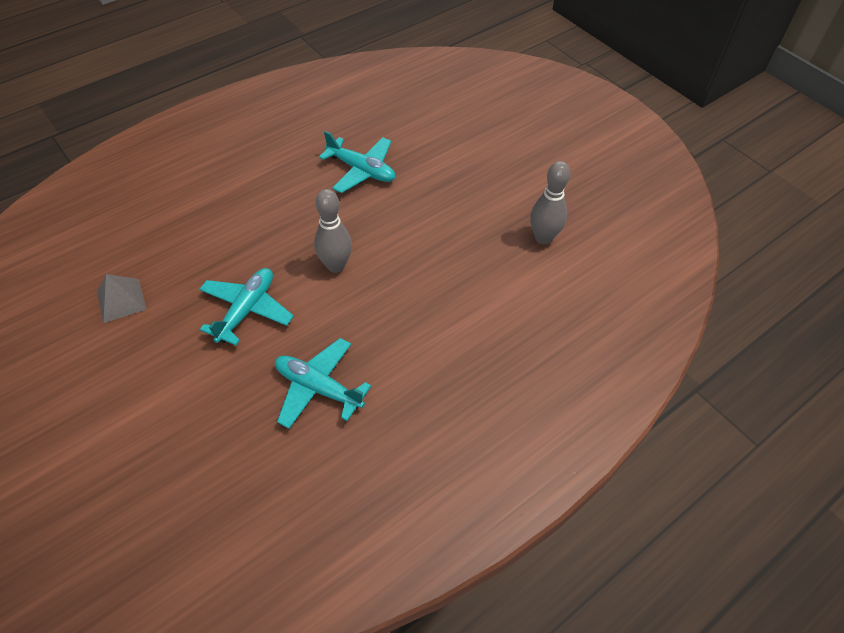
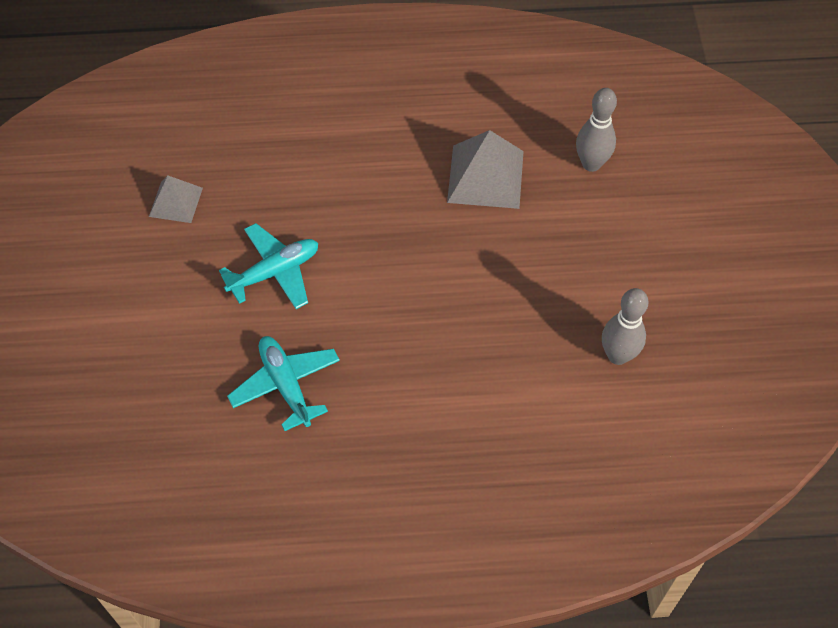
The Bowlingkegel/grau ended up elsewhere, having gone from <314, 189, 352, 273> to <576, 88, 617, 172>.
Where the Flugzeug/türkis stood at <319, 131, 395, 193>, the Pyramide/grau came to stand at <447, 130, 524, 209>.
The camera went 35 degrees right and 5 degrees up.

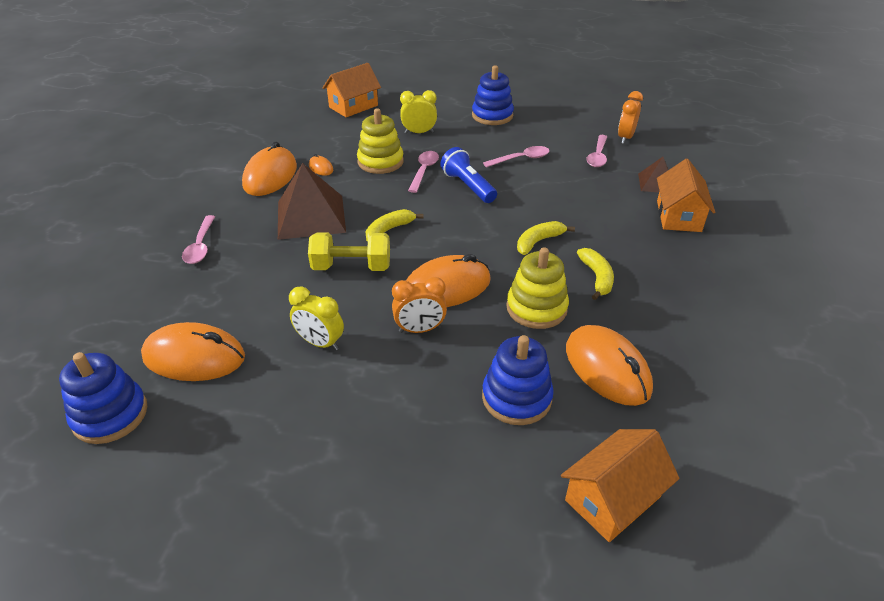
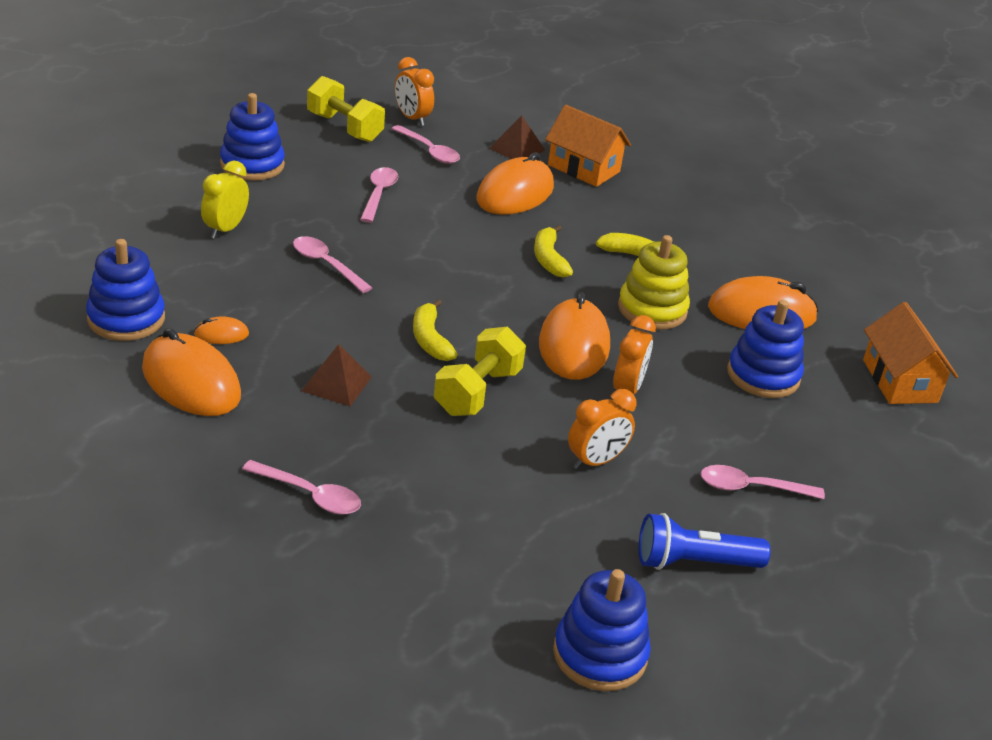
The Computermaus/orange ended up elsewhere, having gone from <141, 322, 245, 381> to <477, 152, 554, 215>.
The size of the Pyramide/braun at <278, 163, 346, 240> changed by a factor of 0.53.
What was the Wecker/gelb at <289, 287, 344, 351> turned into the Wecker/orange at <568, 389, 636, 470>.
The second view lost the Haus/orange at <323, 63, 381, 117>.
The second view lost the Stapelspielzeug/gelb at <357, 108, 404, 174>.
The Taschenlampe/blau ended up elsewhere, having gone from <440, 147, 497, 203> to <639, 513, 770, 570>.
The second view gained the Stapelspielzeug/blau at <86, 239, 165, 341>.
The second view gained the Hantel/gelb at <307, 76, 385, 142>.
The second view gained the Löffel/rosa at <701, 465, 825, 499>.
The camera went 65 degrees left and 5 degrees down.

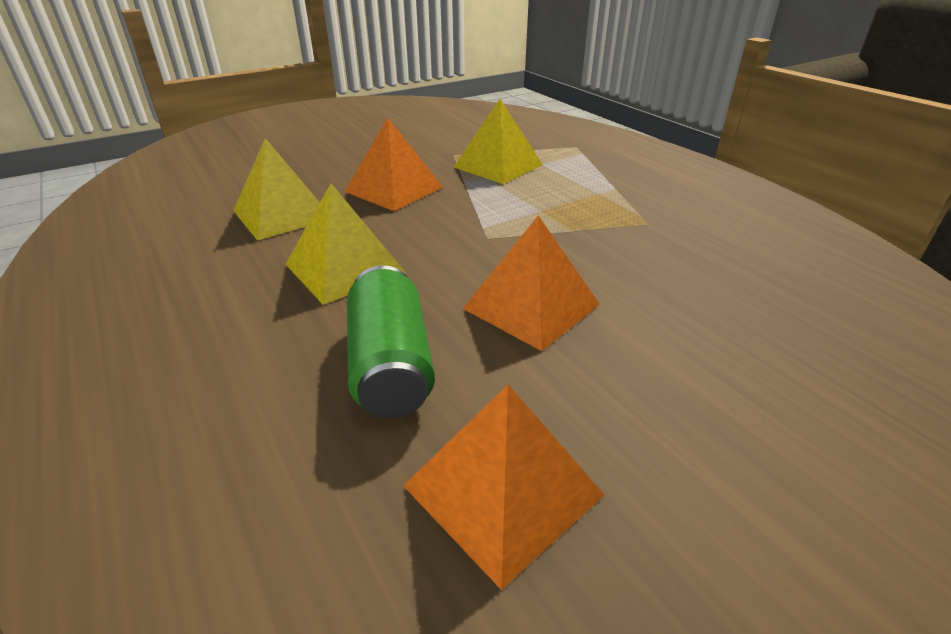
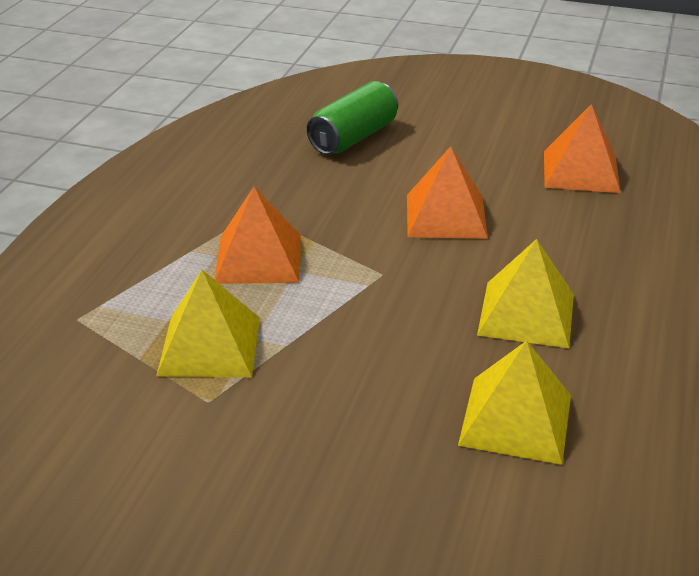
The Pyramide/orange ended up elsewhere, having gone from <345, 117, 443, 211> to <215, 186, 301, 284>.
The Dose/grün ended up elsewhere, having gone from <347, 265, 435, 418> to <307, 81, 398, 155>.
The camera went 130 degrees left and 0 degrees up.

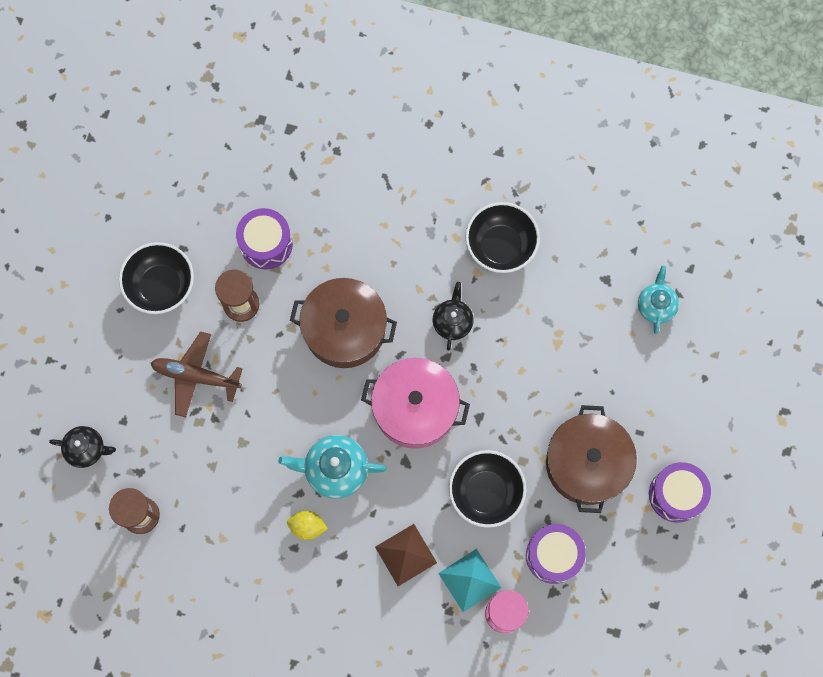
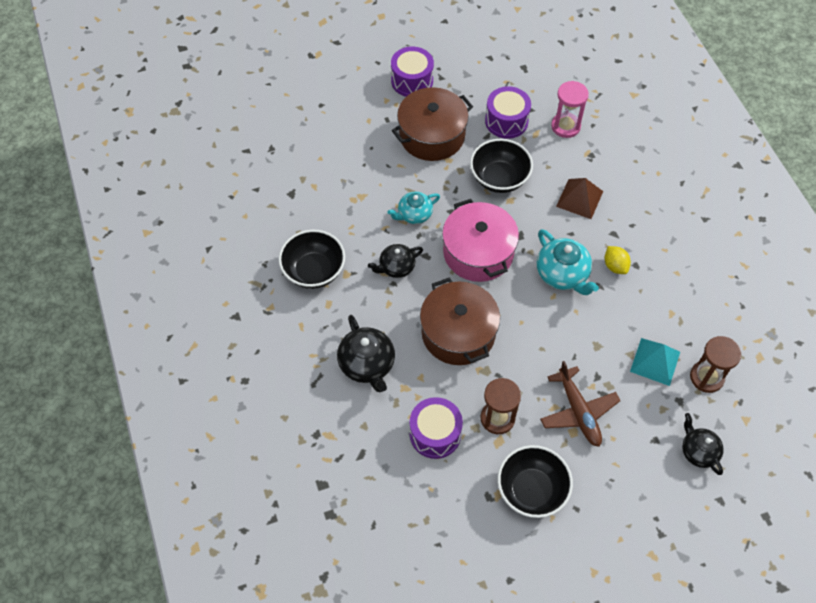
The Pyramide/türkis ended up elsewhere, having gone from <438, 549, 501, 612> to <630, 338, 680, 386>.
The Teekanne/türkis ended up elsewhere, having gone from <638, 265, 679, 334> to <388, 192, 440, 224>.
The second view gained the Teekanne/schwarz at <337, 315, 395, 392>.
The camera went 125 degrees left and 15 degrees down.

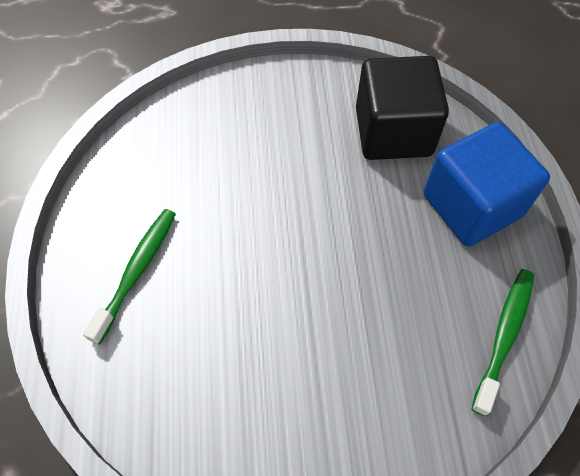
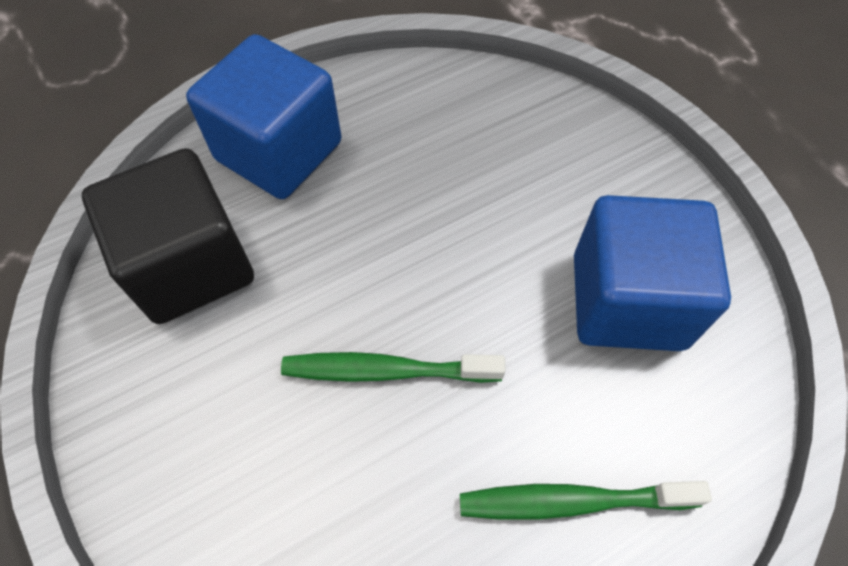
The Zahnbürste/grün ended up elsewhere, having gone from <471, 269, 534, 416> to <281, 352, 505, 383>.
The second view gained the Kubus/blau at <574, 195, 731, 351>.
The camera went 115 degrees left and 0 degrees up.

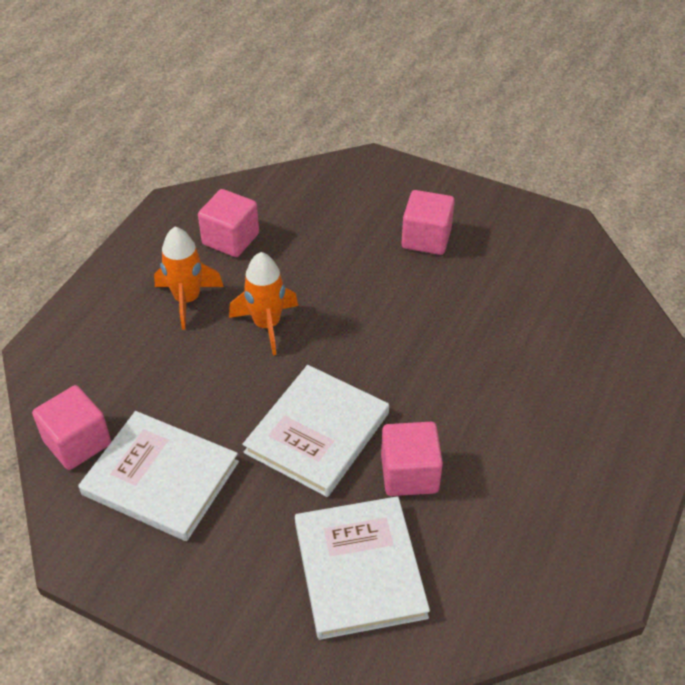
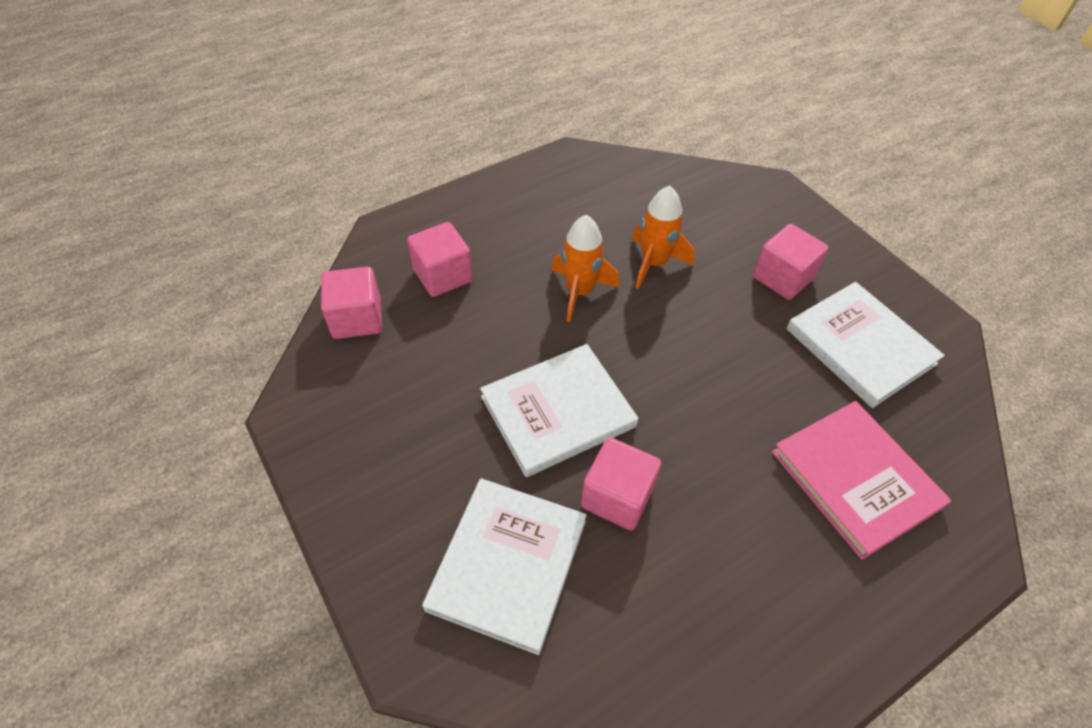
The Buch/weiß ended up elsewhere, having gone from <78, 411, 239, 541> to <786, 282, 945, 408>.
The Rakete/orange ended up elsewhere, having gone from <154, 227, 224, 330> to <632, 186, 695, 289>.
The Kubus/rosa ended up elsewhere, having gone from <198, 189, 259, 257> to <407, 222, 473, 297>.
The second view gained the Buch/rosa at <772, 401, 951, 560>.
The camera went 30 degrees right and 5 degrees up.

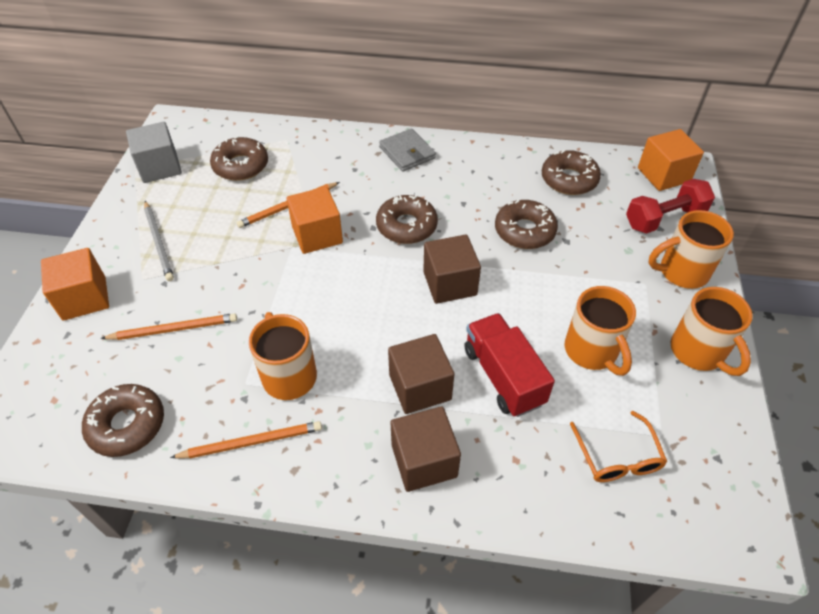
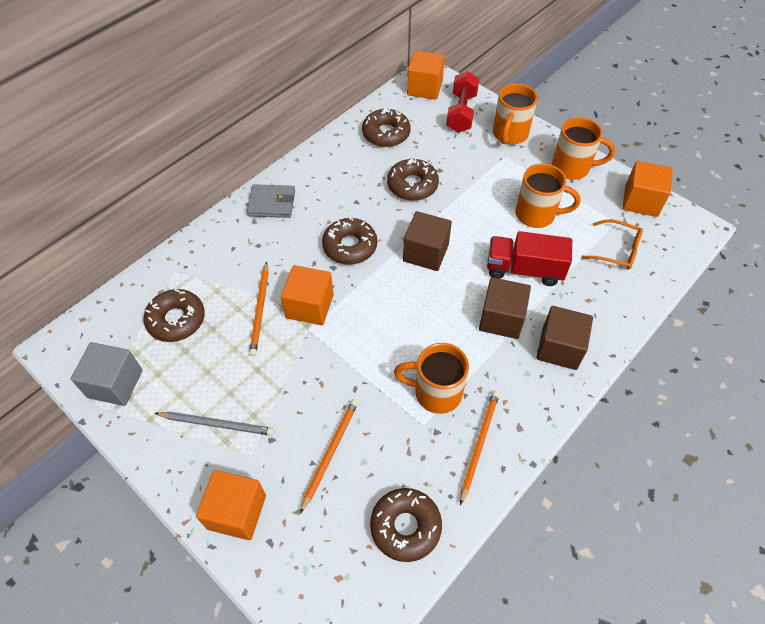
The second view gained the Kubus/orange at <622, 161, 673, 217>.
The camera went 55 degrees left and 5 degrees up.

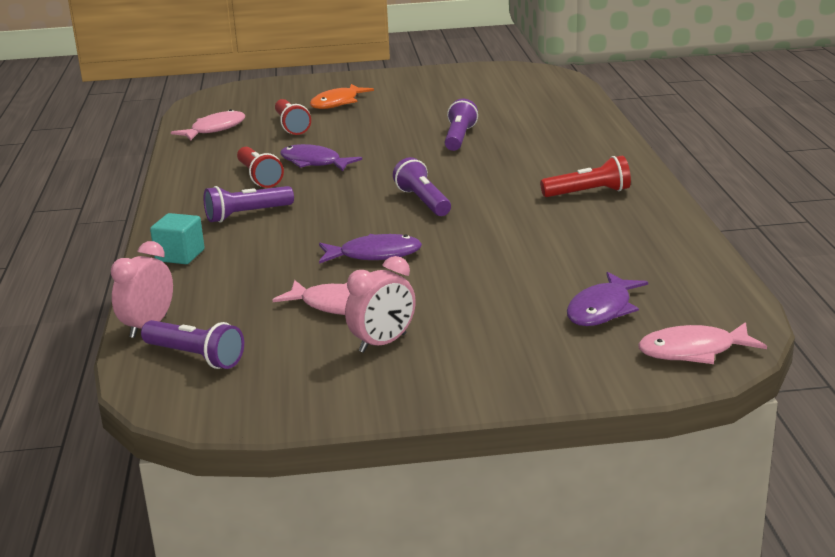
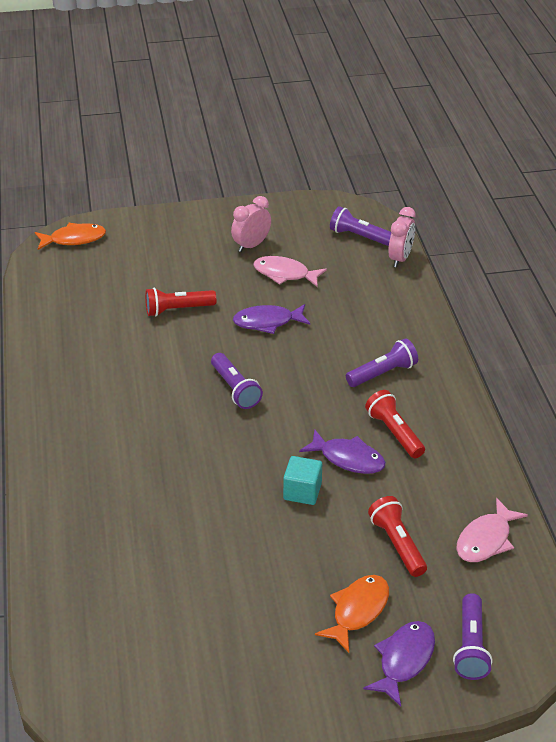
The Kubus/türkis ended up elsewhere, having gone from <150, 213, 205, 264> to <283, 456, 322, 505>.
The Taschenlampe/lila ended up elsewhere, having gone from <445, 98, 478, 151> to <453, 593, 493, 680>.
The Taschenlampe/rot ended up elsewhere, having gone from <540, 156, 631, 197> to <145, 288, 216, 317>.
The Fisch/lila ended up elsewhere, having gone from <567, 272, 648, 326> to <363, 621, 435, 706>.
What was the Fisch/rosa at <638, 322, 767, 364> turned into the Fisch/orange at <35, 223, 106, 250>.
The camera went 175 degrees right and 15 degrees up.

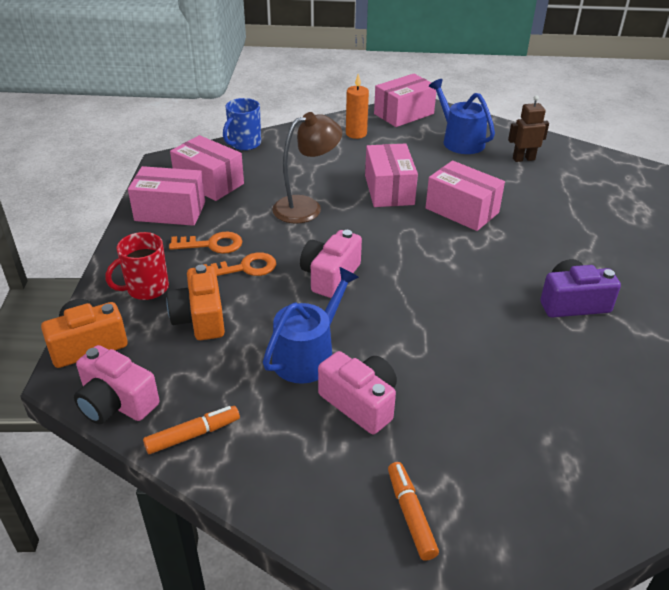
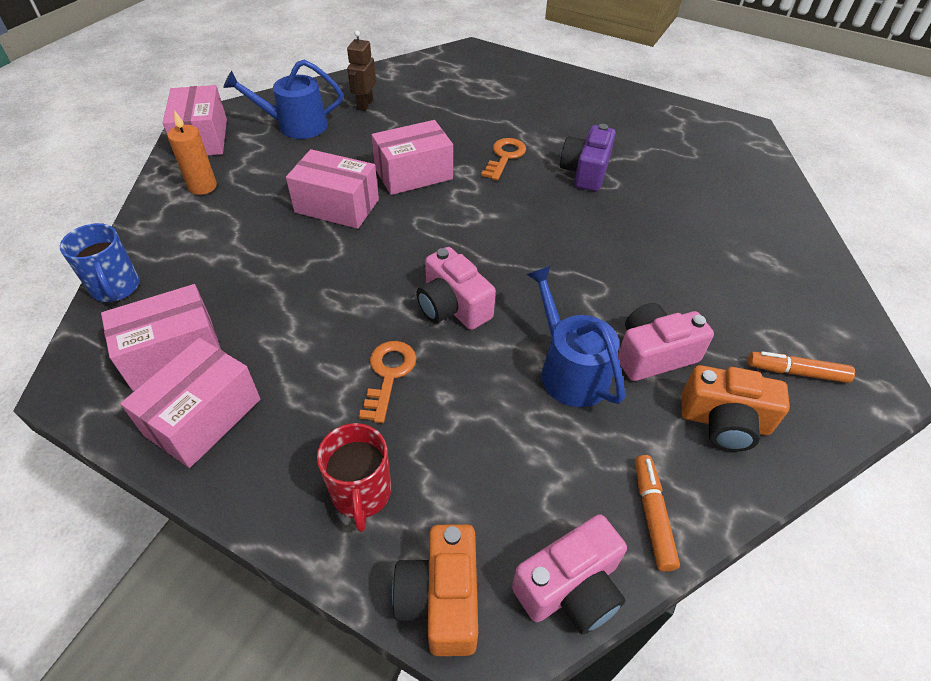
The Kamera/orange ended up elsewhere, having gone from <166, 265, 225, 340> to <681, 365, 790, 452>.
The Schlüssel/orange ended up elsewhere, having gone from <169, 231, 242, 254> to <481, 138, 526, 181>.
The second view lost the Lampe/braun at <272, 112, 342, 224>.
The camera went 65 degrees left and 10 degrees up.

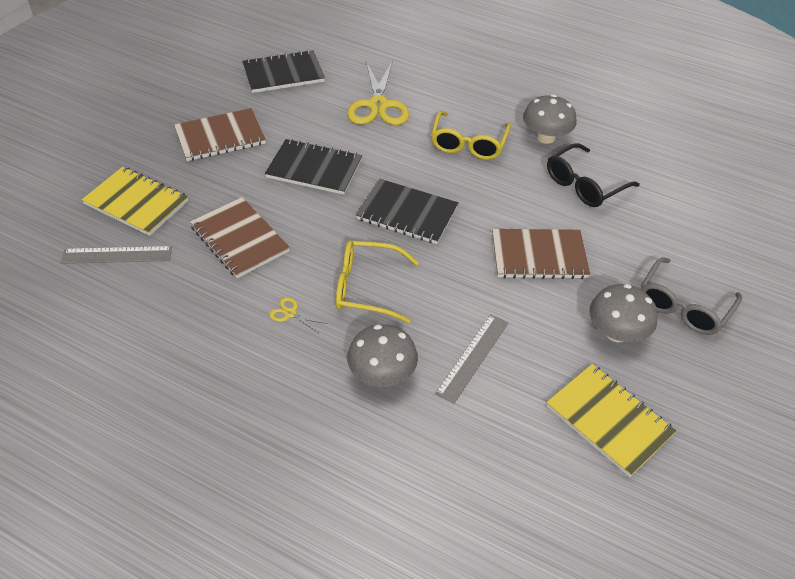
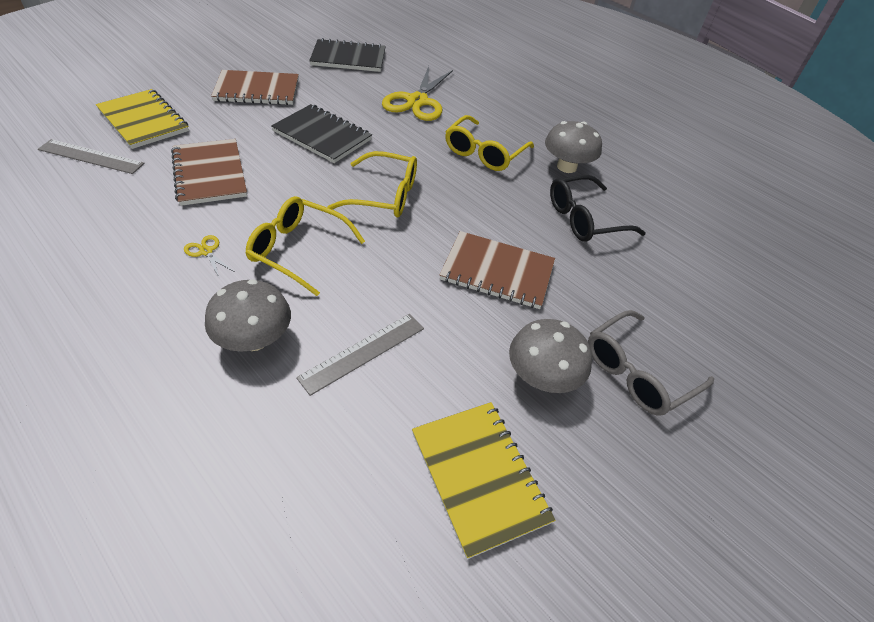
Where the Notizbuch/schwarz stood at <356, 179, 458, 244>, the Brille/gelb came to stand at <328, 151, 417, 217>.
The camera went 15 degrees right and 0 degrees up.

